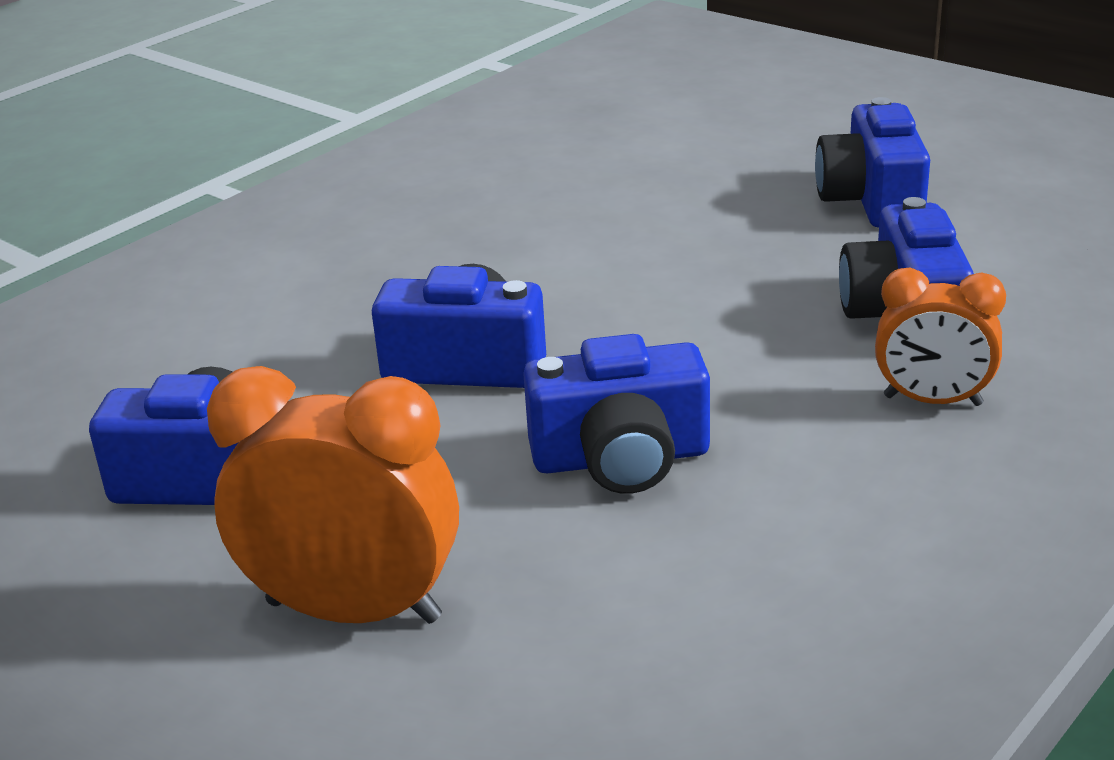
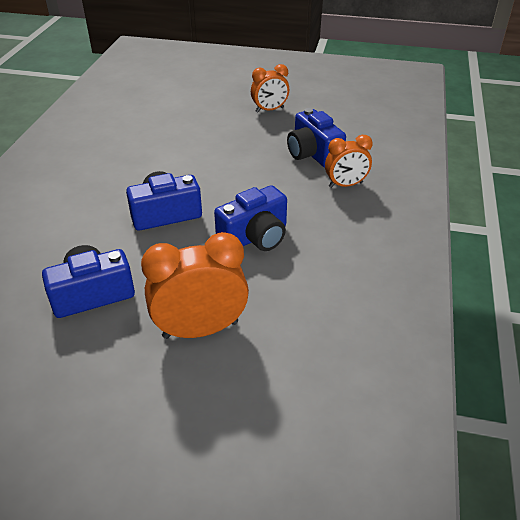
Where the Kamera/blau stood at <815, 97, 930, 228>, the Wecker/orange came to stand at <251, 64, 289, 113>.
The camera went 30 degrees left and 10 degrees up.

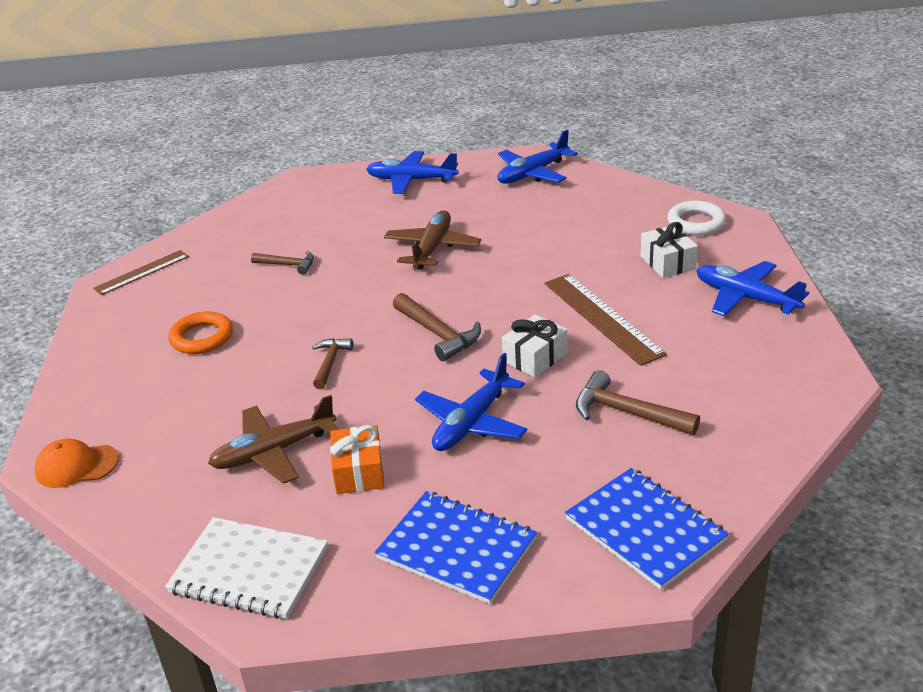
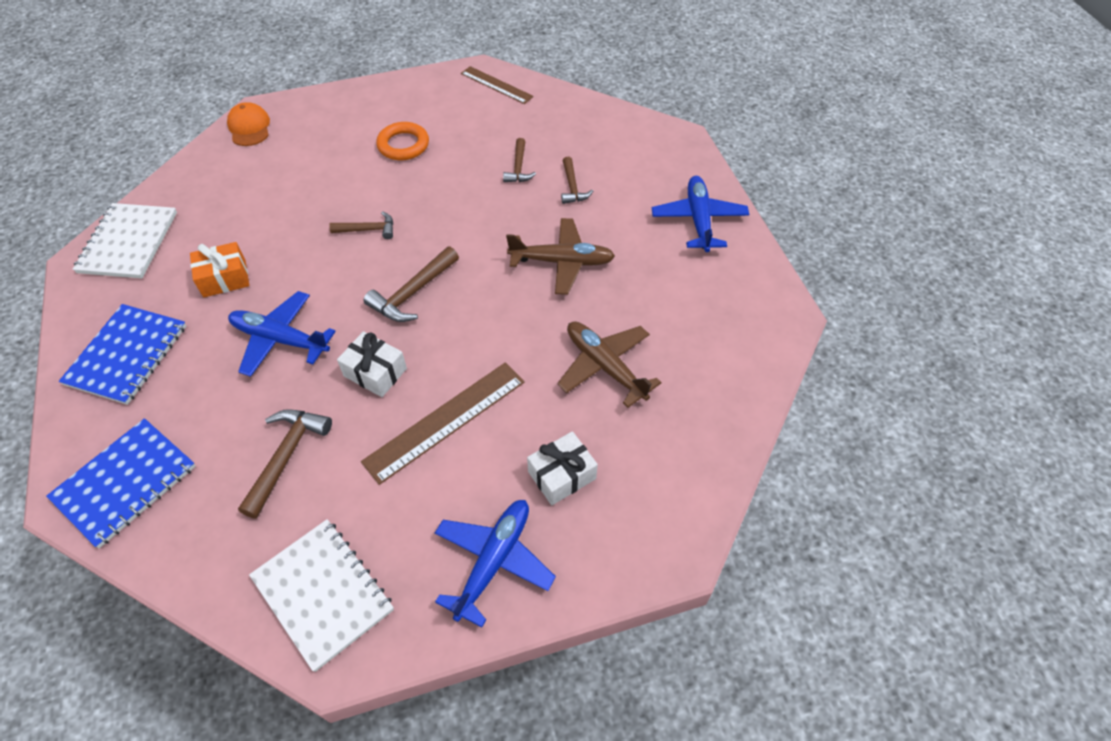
The Flugzeug/braun ended up elsewhere, having gone from <208, 395, 338, 484> to <557, 321, 662, 408>.
The second view lost the Flugzeug/blau at <497, 130, 578, 184>.
The second view lost the Ring/weiß at <667, 201, 726, 236>.
The second view gained the Notizbuch/weiß at <249, 519, 394, 672>.
The second view gained the Hammer/braun at <561, 156, 593, 204>.
The camera went 75 degrees right and 20 degrees up.

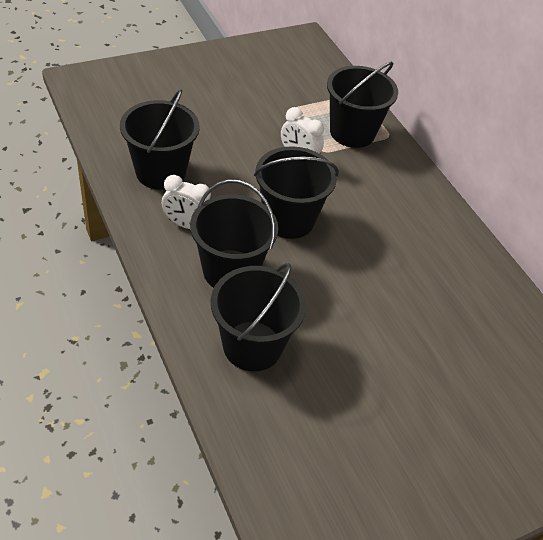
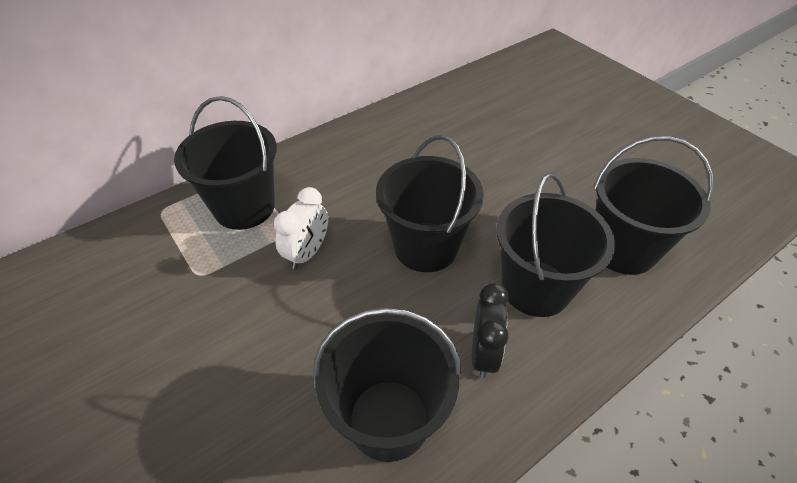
What was the Wecker/weiß at <162, 175, 211, 229> turned into the Wecker/schwarz at <472, 283, 509, 378>.
The camera went 95 degrees left and 0 degrees up.

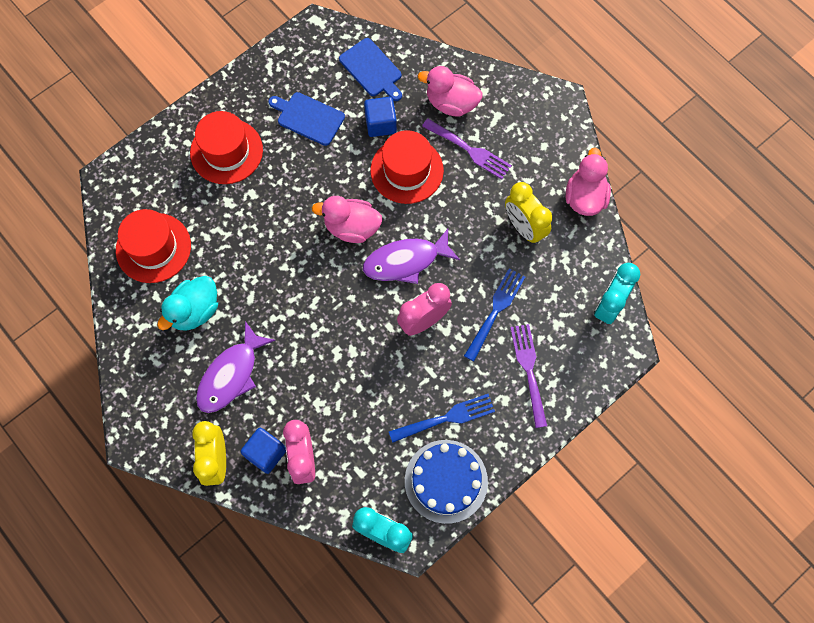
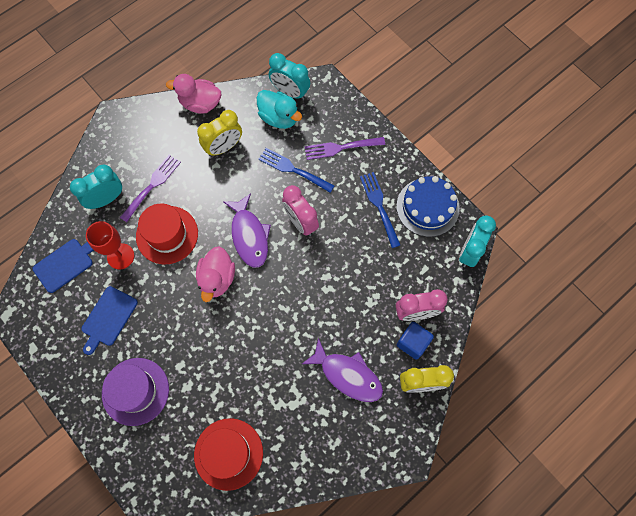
The Ente/türkis ended up elsewhere, having gone from <157, 276, 218, 331> to <257, 90, 302, 129>.
What was the Hut/rot at <190, 111, 263, 184> turned into the Hut/lila at <102, 358, 169, 426>.
Where the Kubus/blau stood at <364, 97, 397, 137>, the Kelch/rot came to stand at <86, 221, 134, 270>.
Where the Ente/rosa stood at <418, 66, 482, 117>, the Wecker/türkis came to stand at <70, 165, 122, 209>.
The camera went 90 degrees left and 0 degrees up.

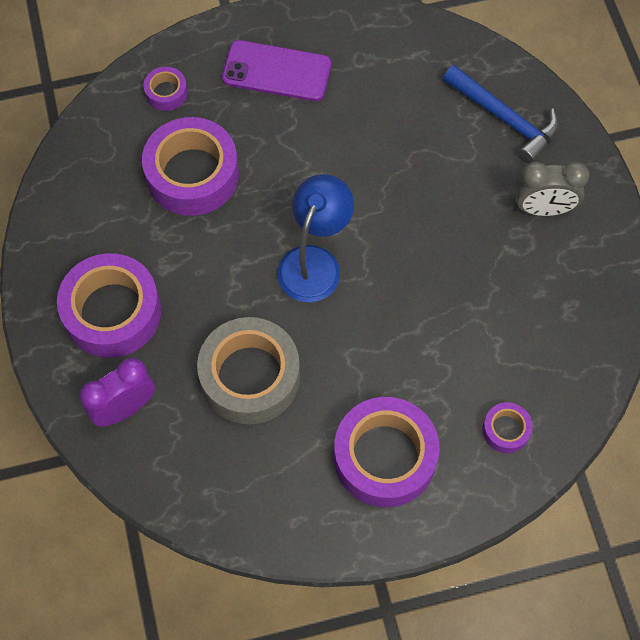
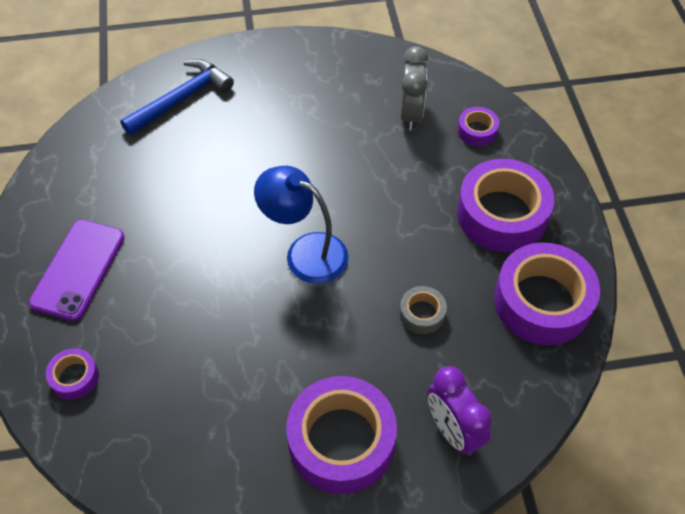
The Klebeband/lila ended up elsewhere, having gone from <142, 117, 239, 216> to <494, 243, 600, 345>.
The size of the Klebeband/grau at <197, 317, 300, 425> changed by a factor of 0.47.
The Wecker/grau ended up elsewhere, having gone from <515, 161, 589, 216> to <400, 46, 428, 131>.
The camera went 85 degrees left and 10 degrees down.

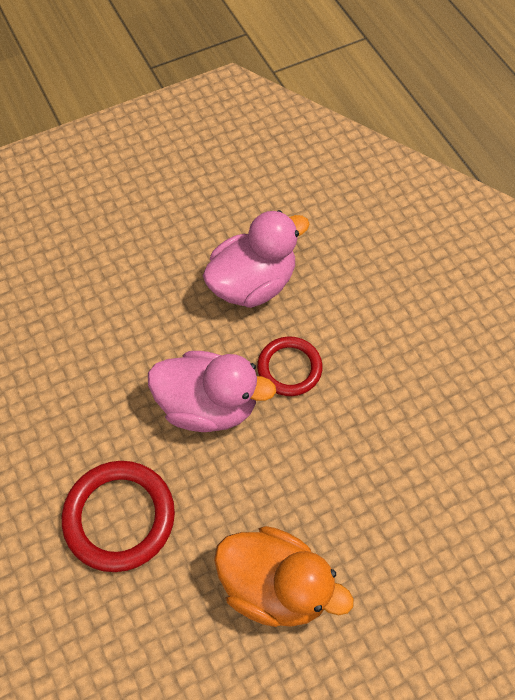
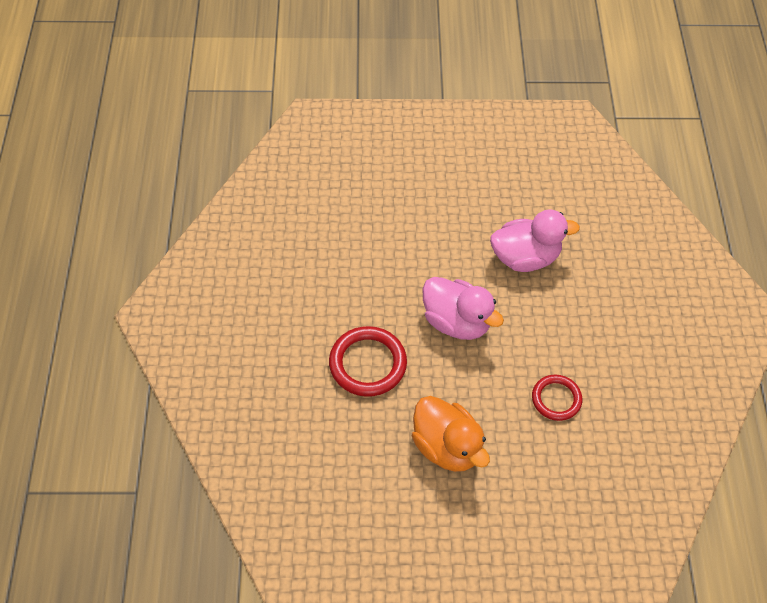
The Ring/rot ended up elsewhere, having gone from <257, 337, 323, 396> to <532, 375, 582, 421>.
The camera went 25 degrees right and 5 degrees down.

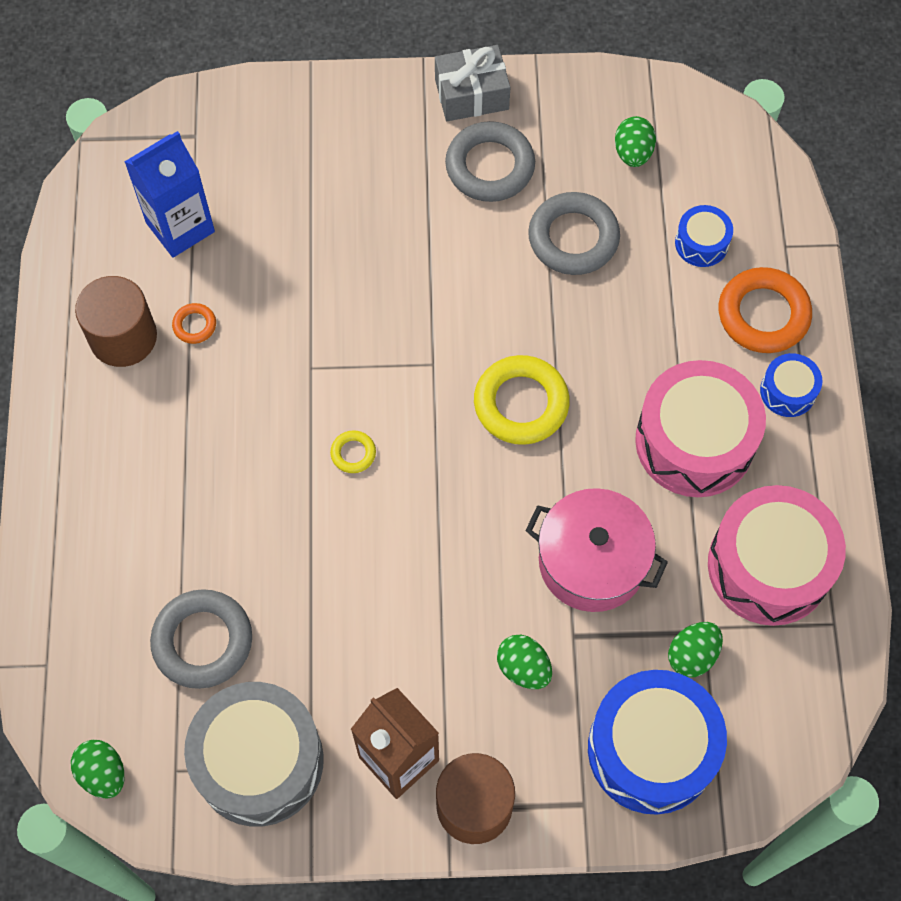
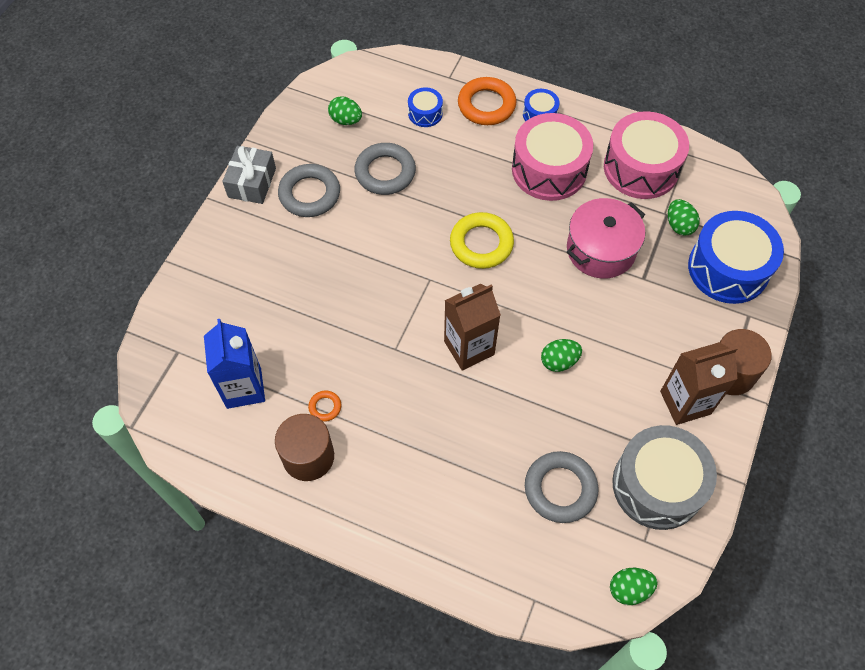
Where the Ring/gelb stood at <330, 430, 376, 473>, the Getränkekarton/braun came to stand at <444, 284, 501, 371>.
The Ei/grün ended up elsewhere, having gone from <497, 635, 552, 689> to <541, 339, 582, 372>.
The camera went 65 degrees left and 5 degrees down.

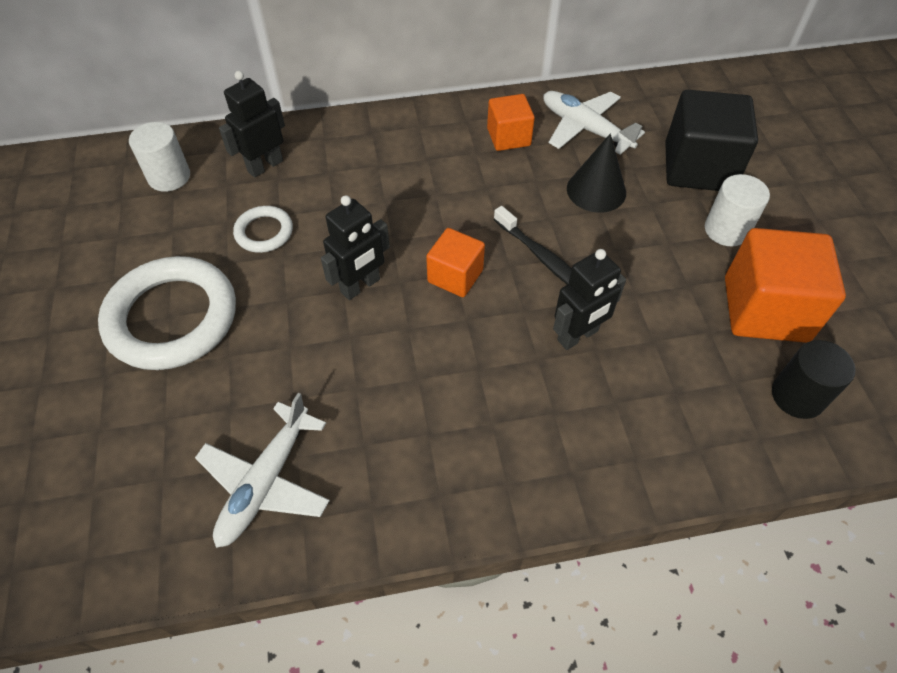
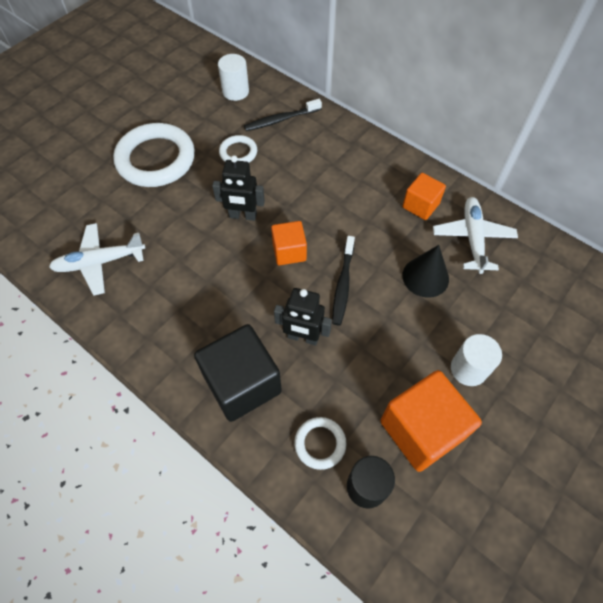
Where the Roboter/schwarz stood at <219, 71, 285, 178>, the Zahnbürste/schwarz came to stand at <244, 99, 322, 131>.
The Kubus/schwarz ended up elsewhere, having gone from <665, 90, 758, 191> to <194, 324, 282, 422>.
The second view gained the Ring/weiß at <294, 417, 347, 470>.
The camera went 50 degrees right and 5 degrees up.

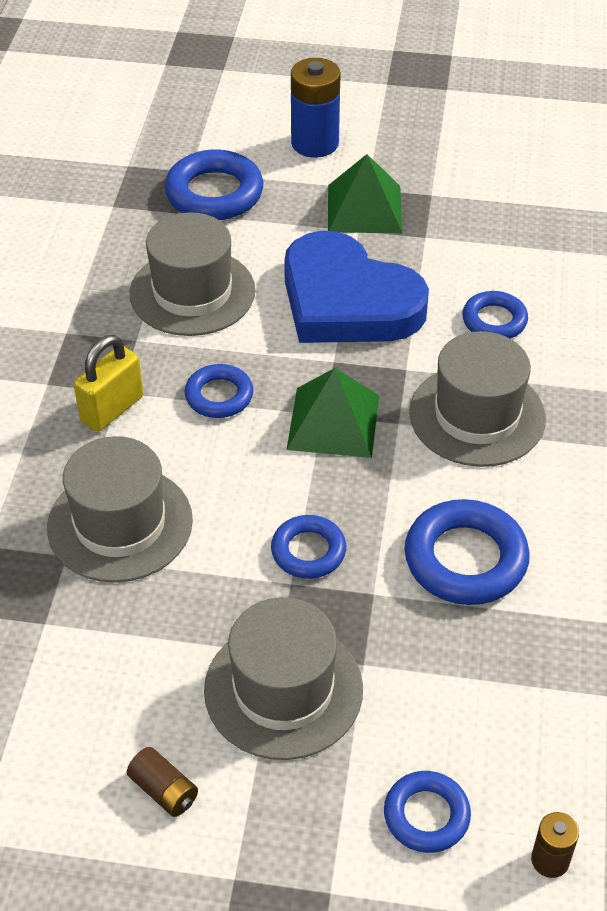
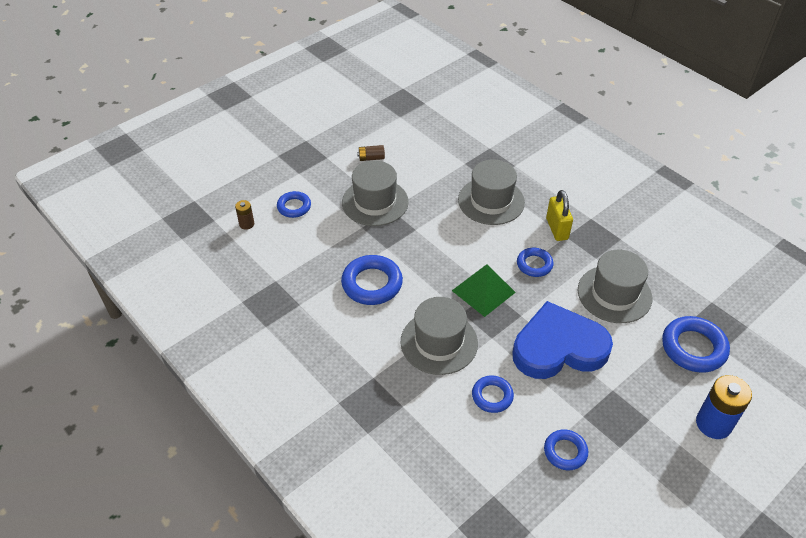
The Ring/blau ended up elsewhere, having gone from <271, 515, 346, 579> to <544, 429, 588, 470>.
The second view lost the Pyramide/grün at <328, 154, 402, 233>.
The camera went 130 degrees right and 0 degrees up.

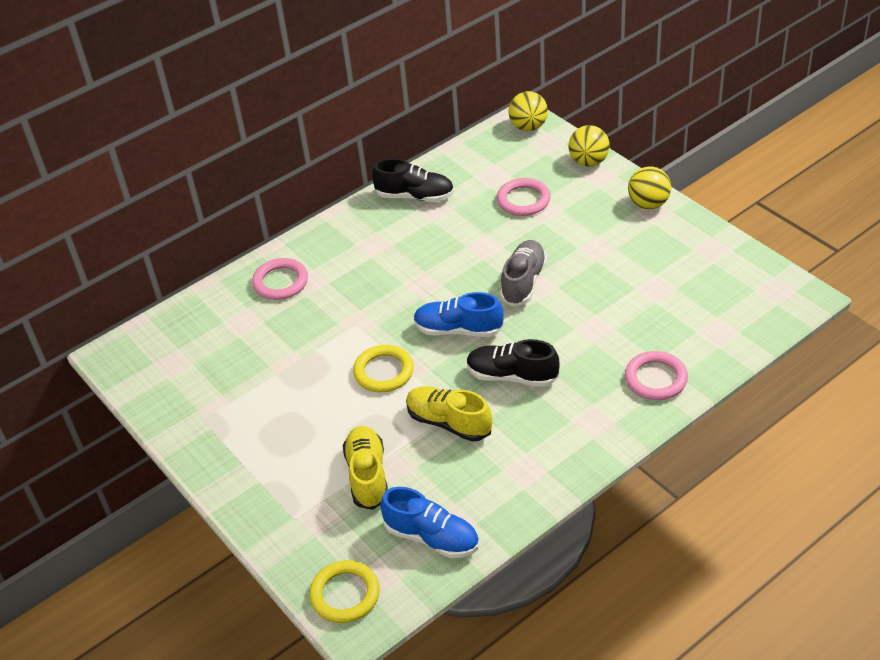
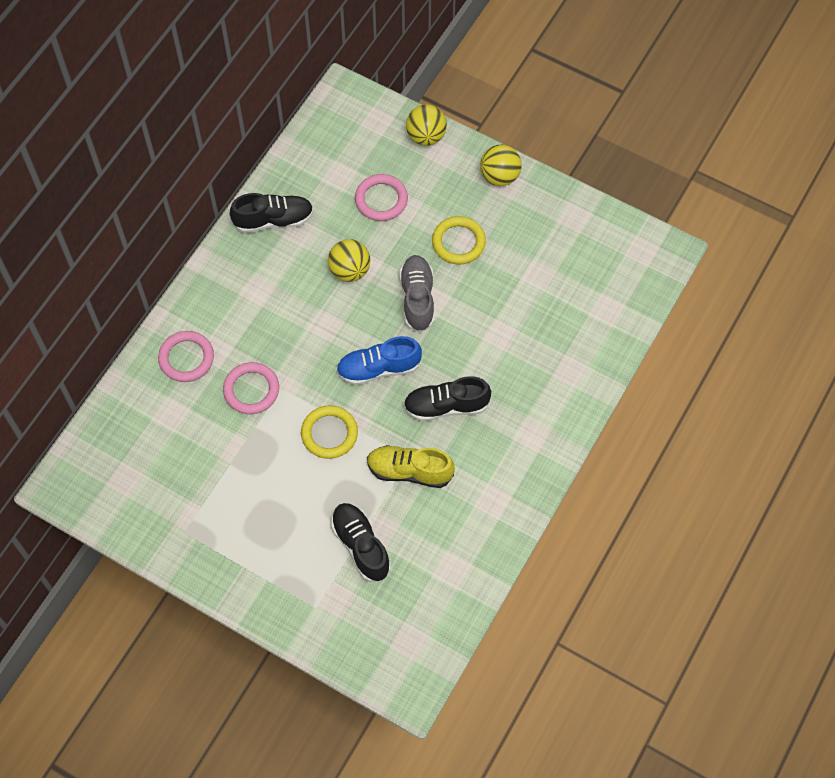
The Ring/gelb ended up elsewhere, having gone from <309, 560, 380, 623> to <432, 216, 486, 264>.
What was the Schuh/gelb at <343, 426, 388, 510> turned into the Schuh/schwarz at <331, 503, 391, 582>.
The second view lost the Schuh/blau at <380, 487, 479, 558>.
The Ball/gelb ended up elsewhere, having gone from <509, 91, 548, 131> to <328, 239, 370, 282>.
The Ring/rosa ended up elsewhere, having gone from <625, 351, 688, 400> to <223, 362, 279, 414>.
The camera went 25 degrees left and 20 degrees up.

